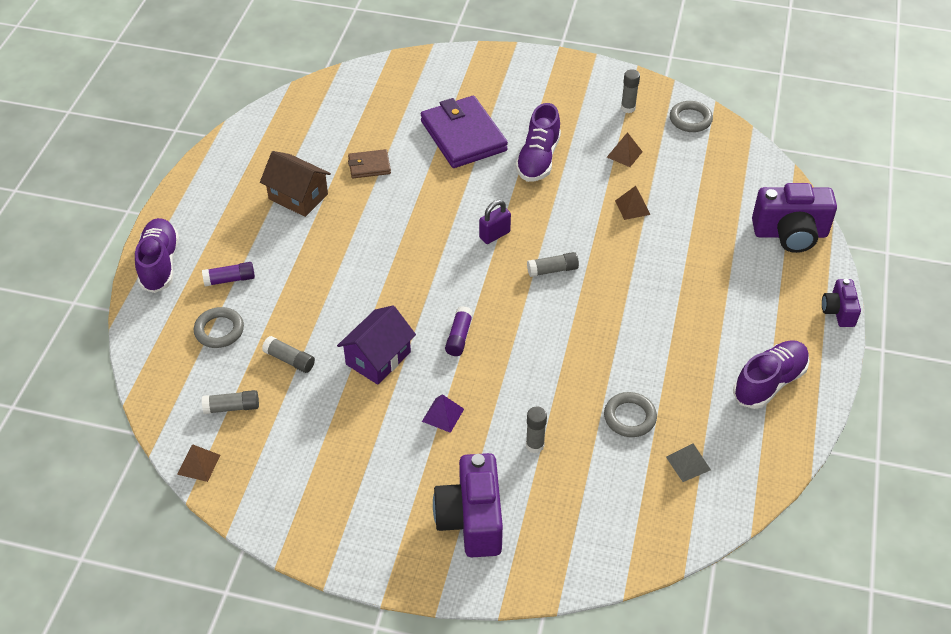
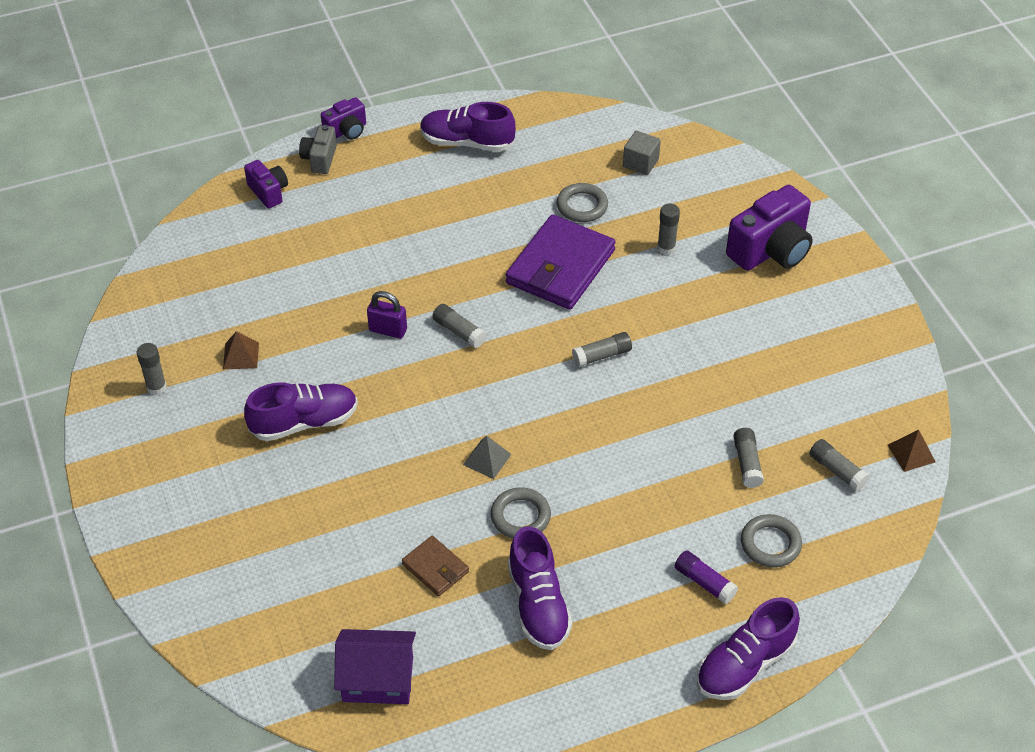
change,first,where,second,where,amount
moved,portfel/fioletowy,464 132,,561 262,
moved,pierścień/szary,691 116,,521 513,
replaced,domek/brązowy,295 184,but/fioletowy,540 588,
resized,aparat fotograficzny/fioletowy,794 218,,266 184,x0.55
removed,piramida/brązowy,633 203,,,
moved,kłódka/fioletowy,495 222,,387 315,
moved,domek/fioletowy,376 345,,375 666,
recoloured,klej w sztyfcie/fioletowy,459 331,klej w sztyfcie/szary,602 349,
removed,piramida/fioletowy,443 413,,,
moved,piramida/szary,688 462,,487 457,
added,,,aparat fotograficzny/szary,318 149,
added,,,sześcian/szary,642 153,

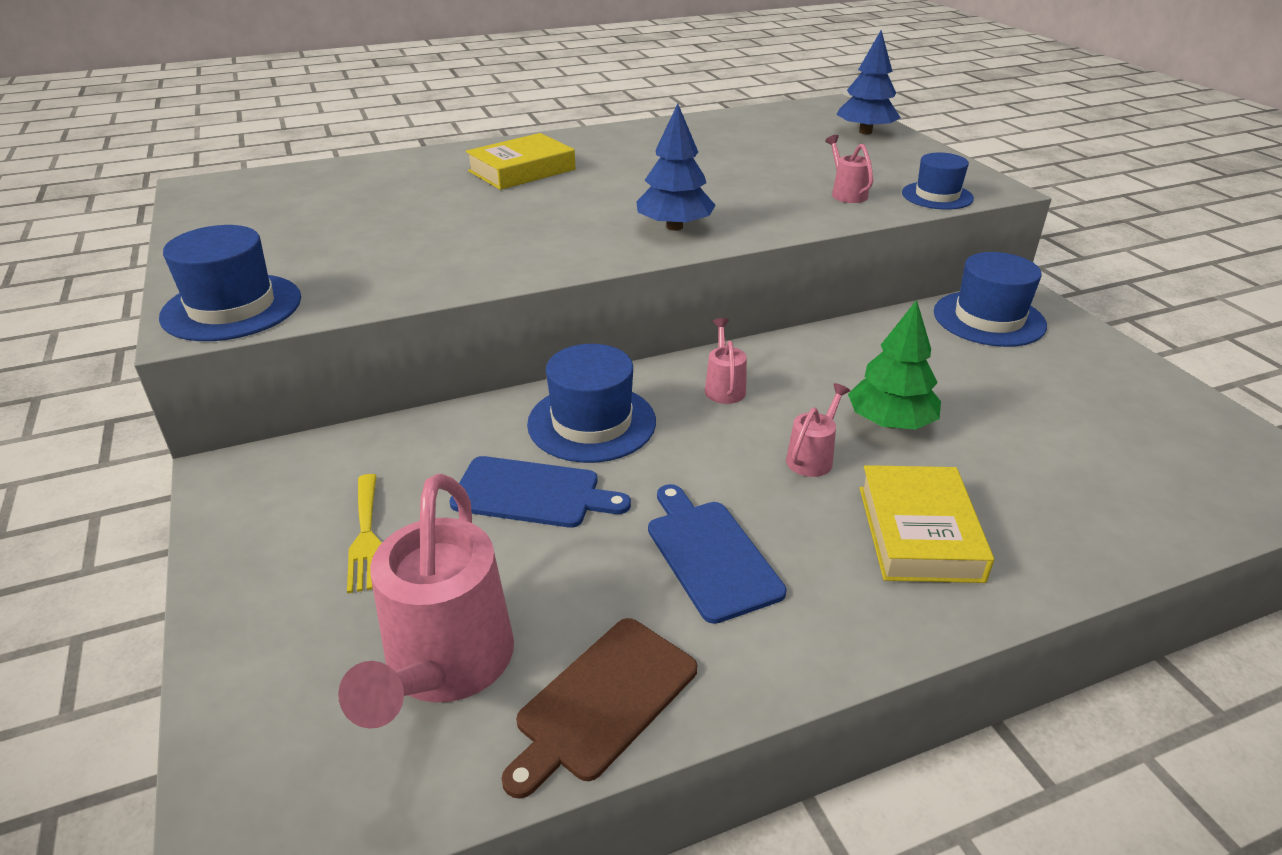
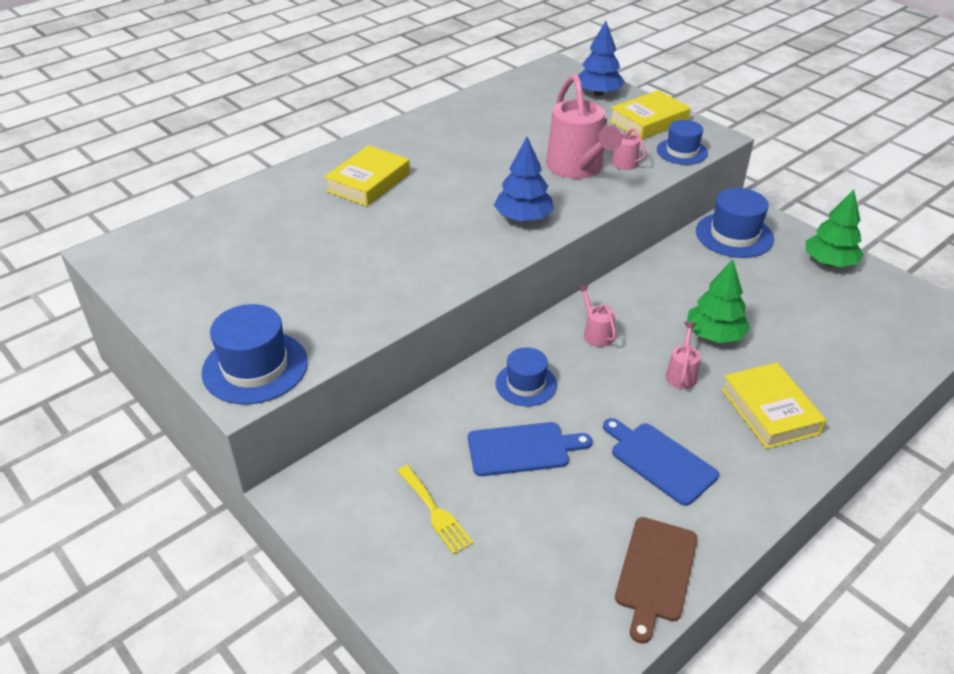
change,first,where,second,where,amount
resized,kapelusz/niebieski,591 403,,526 376,x0.66
moved,konewka/różowy,426 601,,584 126,
added,,,książka/żółty,650 115,
added,,,drzewko/zielony,835 228,

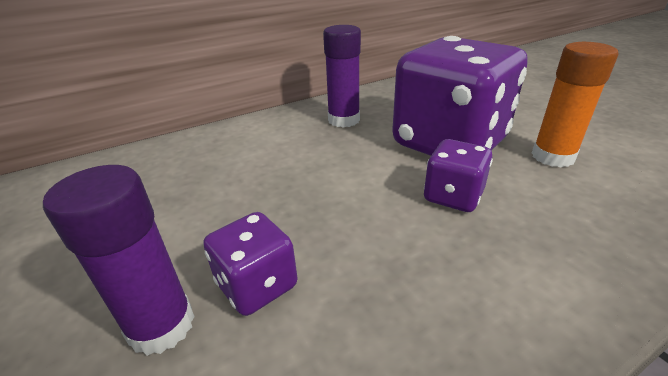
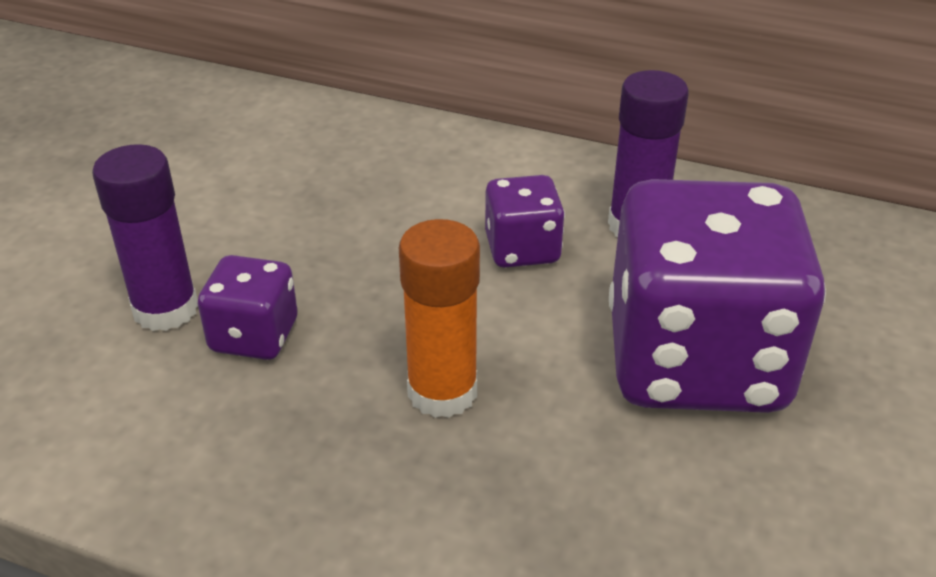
change,first,where,second,where,amount
moved,klej w sztyfcie/pomarańczowy,575 105,,439 318,
moved,kostka do gry/fioletowy,458 175,,525 221,

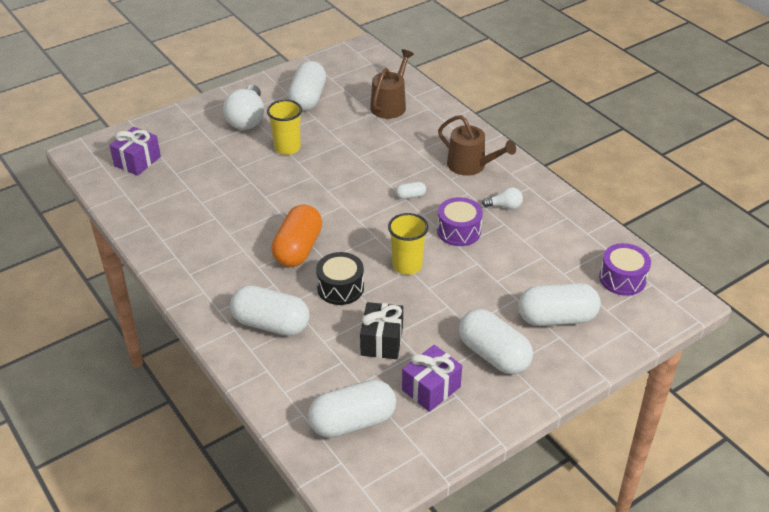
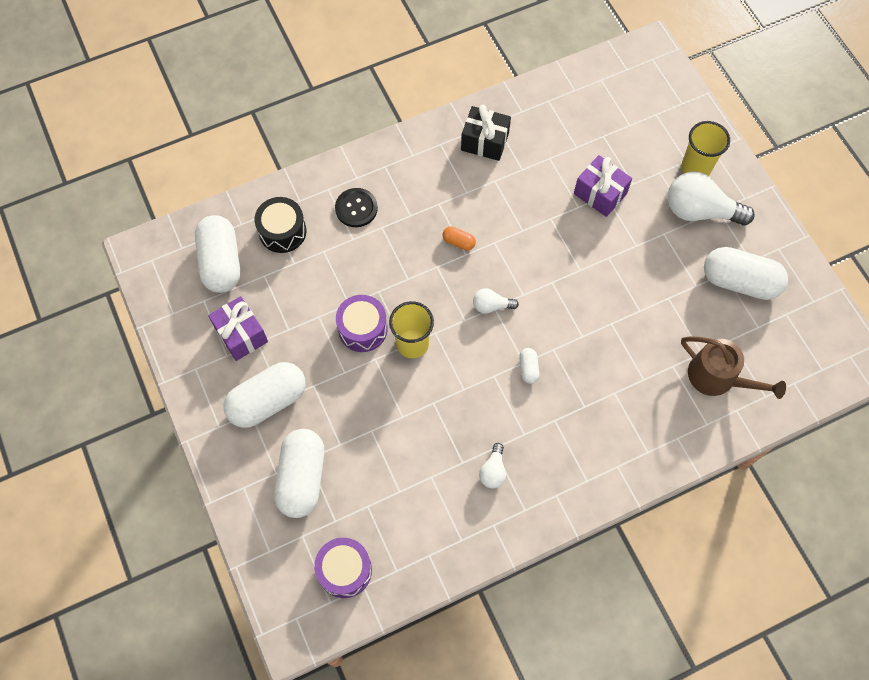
change,first,where,second,where,amount
moved,szklanka/żółty,284 127,,705 148,
removed,konewka/brązowy,477 145,,,
moved,prezent/fioletowy,135 151,,603 186,
moved,bęben/fioletowy,460 221,,362 323,
resized,kapsułka/pomarańczowy,296 235,,459 238,x0.43
moved,bęben/czarny,340 278,,280 225,
replaced,kapsułka/biały,270 310,guzik/czarny,356 207,
moved,prezent/czarny,381 330,,486 133,
added,,,żarówka/biały,496 301,

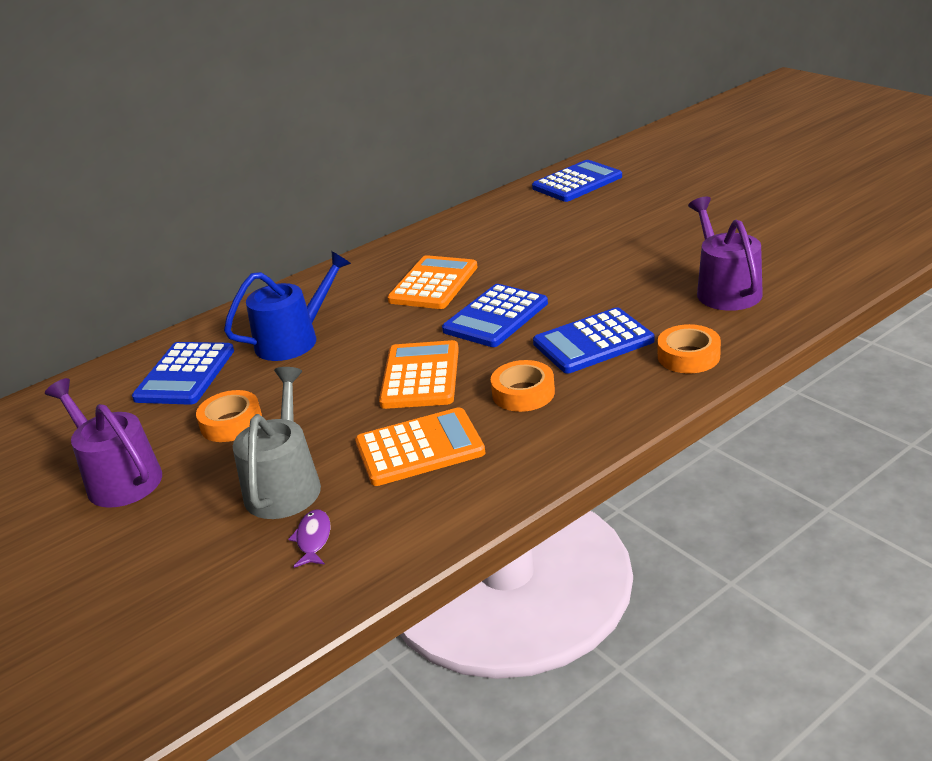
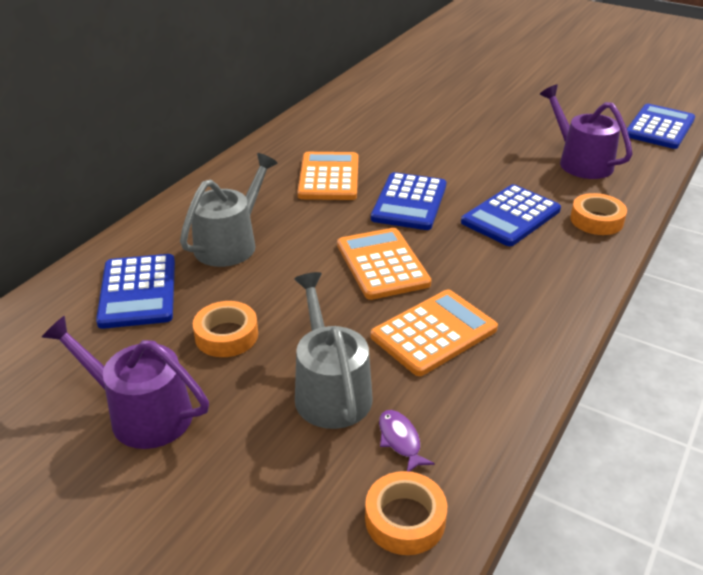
change,first,where,second,where,amount
moved,kalkulator/niebieski,577 181,,661 126,
recoloured,konewka/niebieski,287 306,konewka/szary,229 210,
moved,taśma klejąca/pomarańczowy,523 386,,406 513,

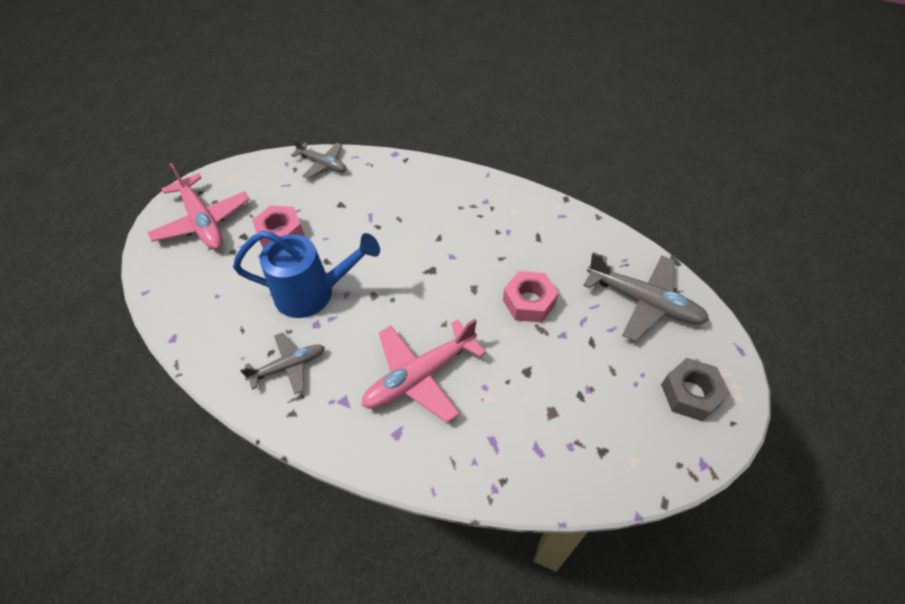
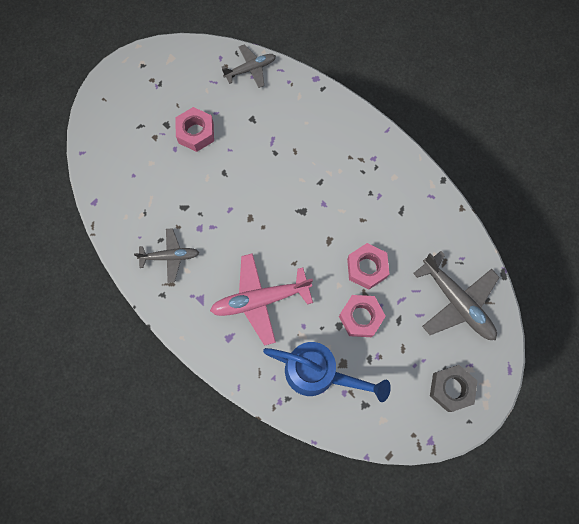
change,first,where,second,where,amount
turned,samolot/szary,318 158,,249 66,75 degrees counterclockwise
removed,samolot/różowy,198 206,,,
moved,konewka/niebieski,306 274,,327 372,
added,,,nakrętka/różowy,362 316,

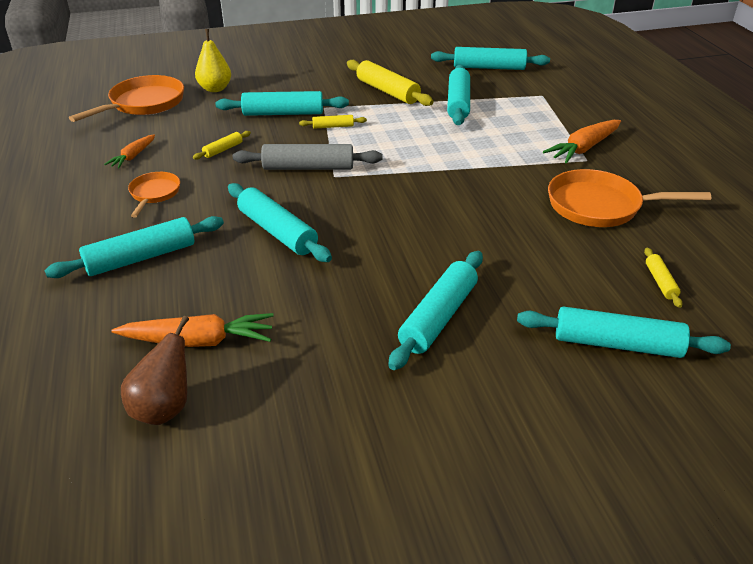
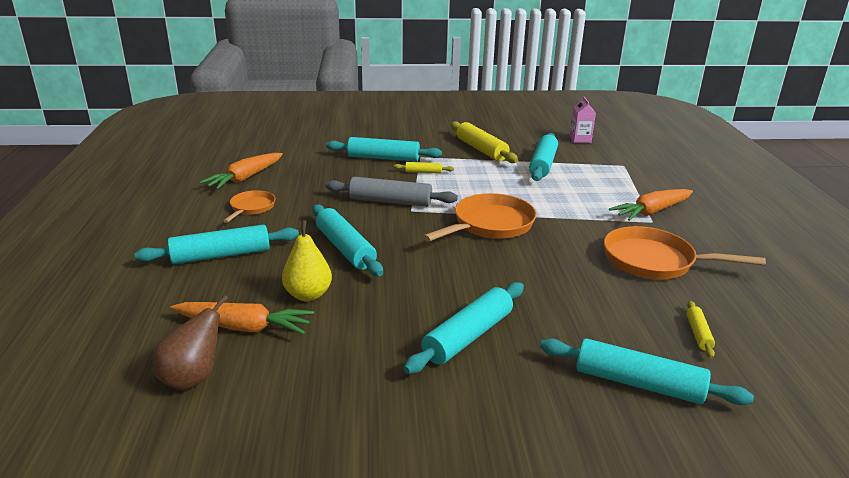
change,first,where,second,where,amount
moved,gruszka/żółty,213 60,,307 260,
replaced,wałek do ciasta/turkusowy,490 58,karton mleka/różowy,583 120,
moved,patelnia/pomarańczowy,126 98,,480 217,
removed,wałek do ciasta/żółty,222 145,,,
resized,marchewka/pomarańczowy,129 151,,241 171,x1.65

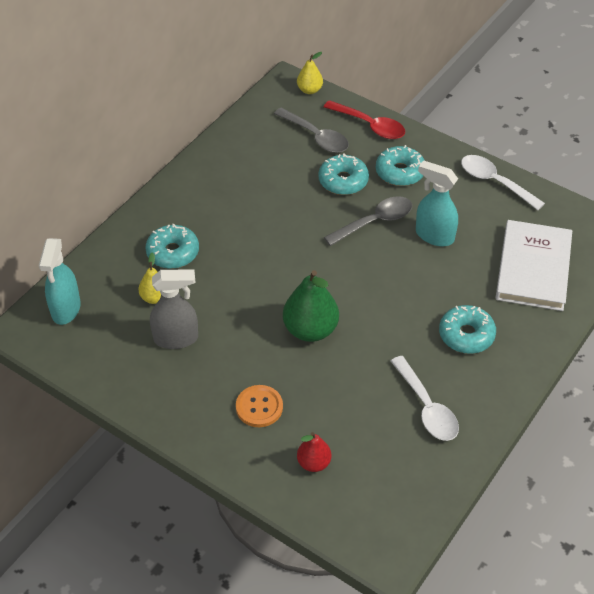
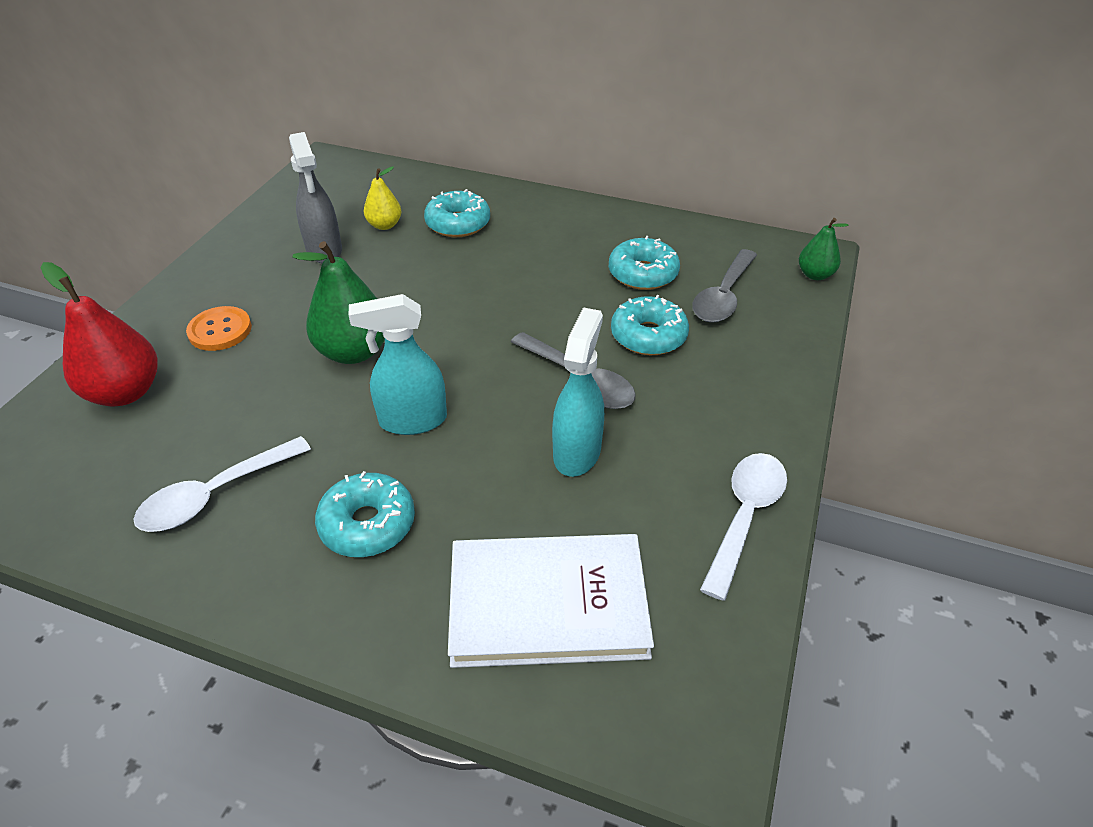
change,first,where,second,where,amount
recoloured,gruszka/żółty,310 73,gruszka/zielony,824 249,
removed,łyżka/czerwony,364 119,,,
moved,donut/turkusowy,400 165,,644 263,
moved,spryskiwacz/turkusowy,60 281,,398 364,
resized,gruszka/czerwony,314 452,,99 334,x1.77

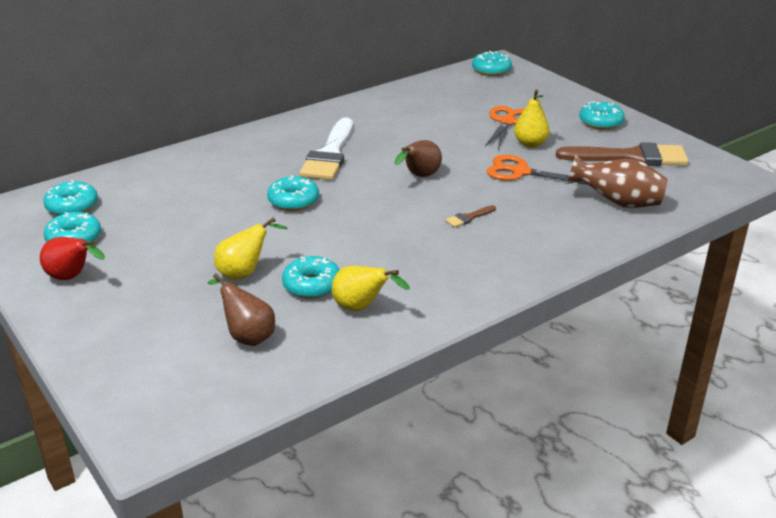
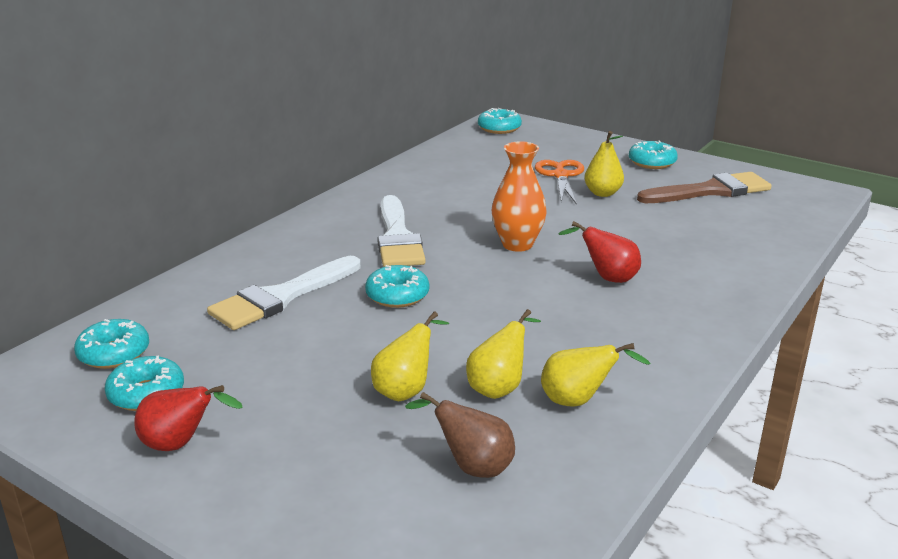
change,first,where,second,where,amount
replaced,gruszka/brązowy,418 158,wazon/pomarańczowy,519 196,
removed,nożyczki/pomarańczowy,537 170,,,
removed,wazon/brązowy,617 181,,,
replaced,pędzel/brązowy,471 216,gruszka/czerwony,599 252,
replaced,donut/turkusowy,311 277,gruszka/żółty,503 354,
added,,,pędzel/biały,284 293,

